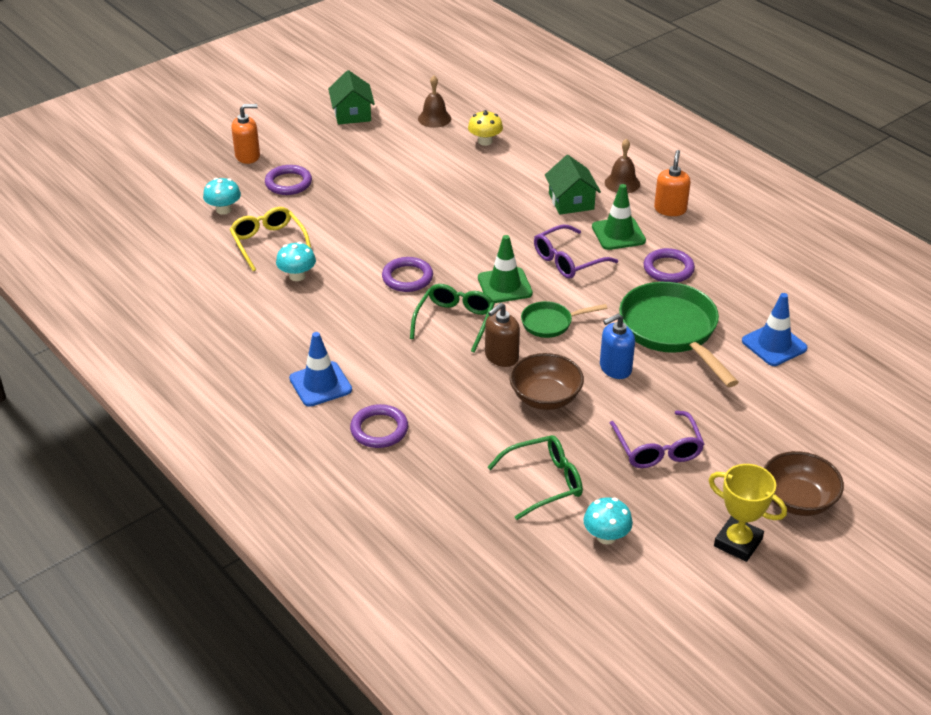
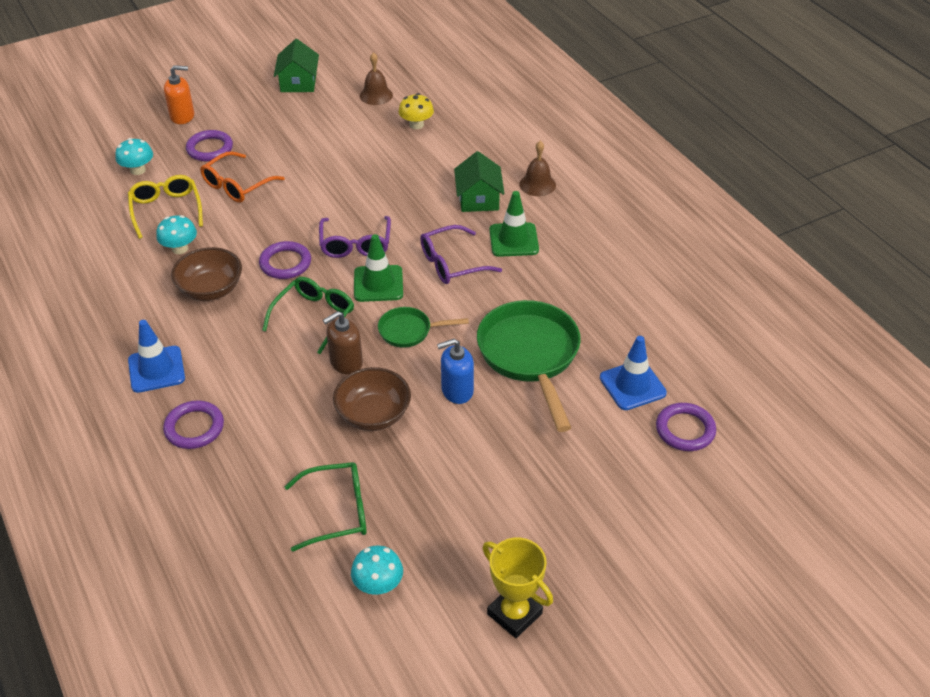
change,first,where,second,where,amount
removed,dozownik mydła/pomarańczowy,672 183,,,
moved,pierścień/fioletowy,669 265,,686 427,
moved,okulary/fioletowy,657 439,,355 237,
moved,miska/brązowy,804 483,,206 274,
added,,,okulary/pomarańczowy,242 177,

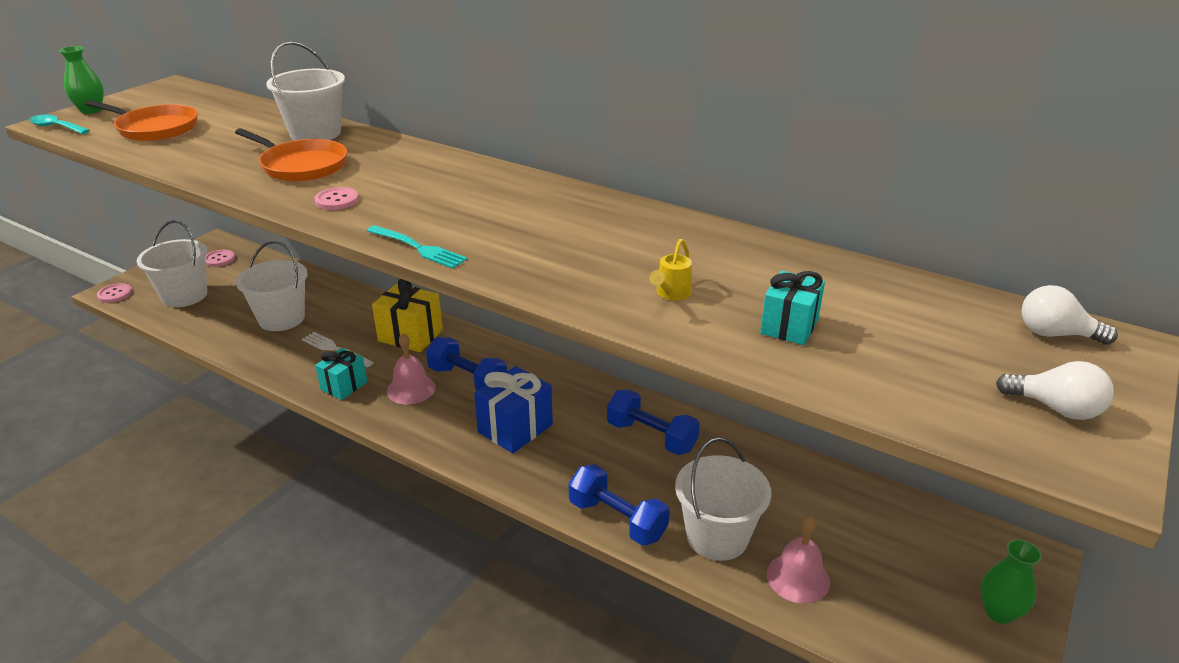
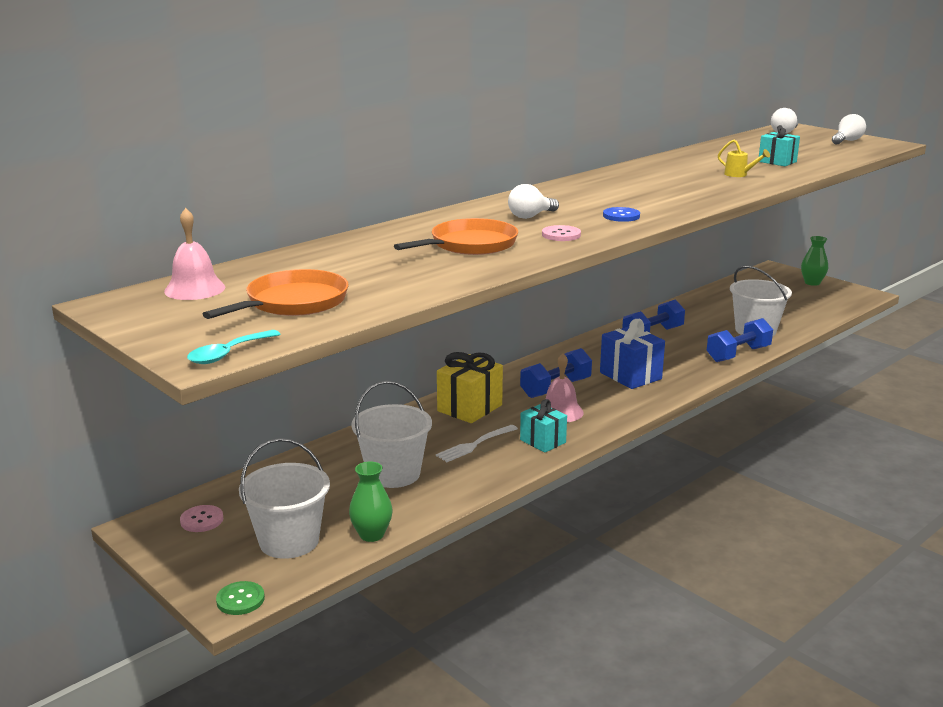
change,first,where,second,where,amount
removed,wiadro/biały,305 91,,,
moved,wazon/zielony,81 80,,370 502,
removed,widelec/turkusowy,417 247,,,
recoloured,guzik/różowy,114 293,guzik/zielony,240 598,
moved,dzwonek/różowy,798 559,,194 254,
added,,,żarówka/biały,533 201,
added,,,guzik/niebieski,621 214,

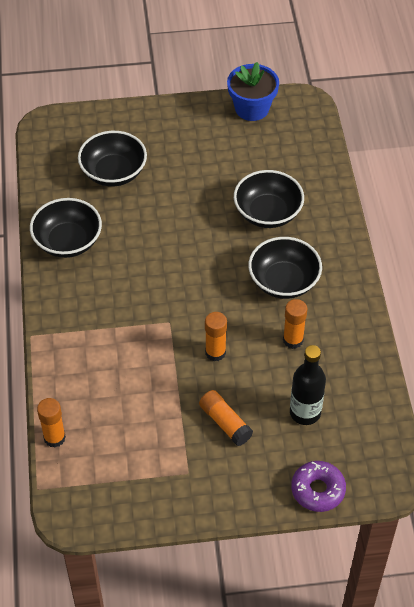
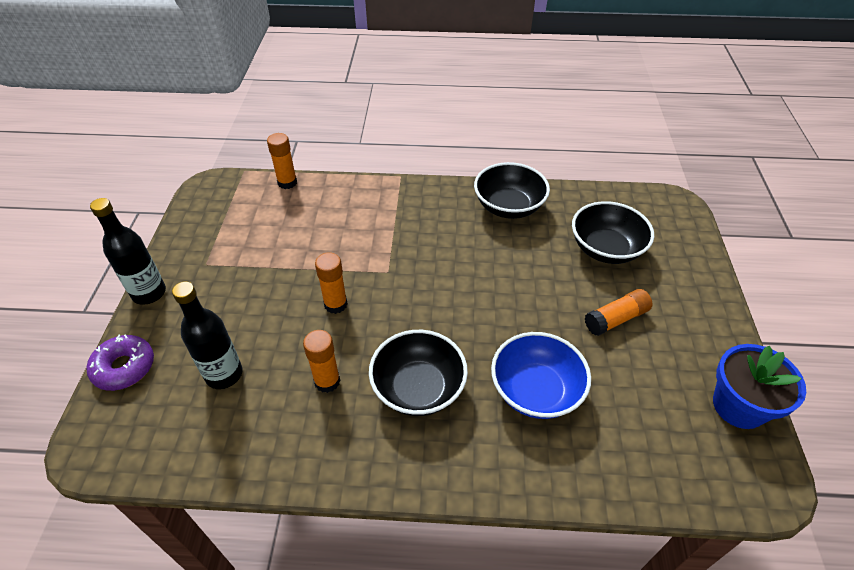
change,first,where,second,where,amount
recoloured,miska/czarny,269 199,miska/niebieski,541 375,
moved,klej w sztyfcie/pomarańczowy,226 418,,618 312,
added,,,butelka/czarny,128 251,

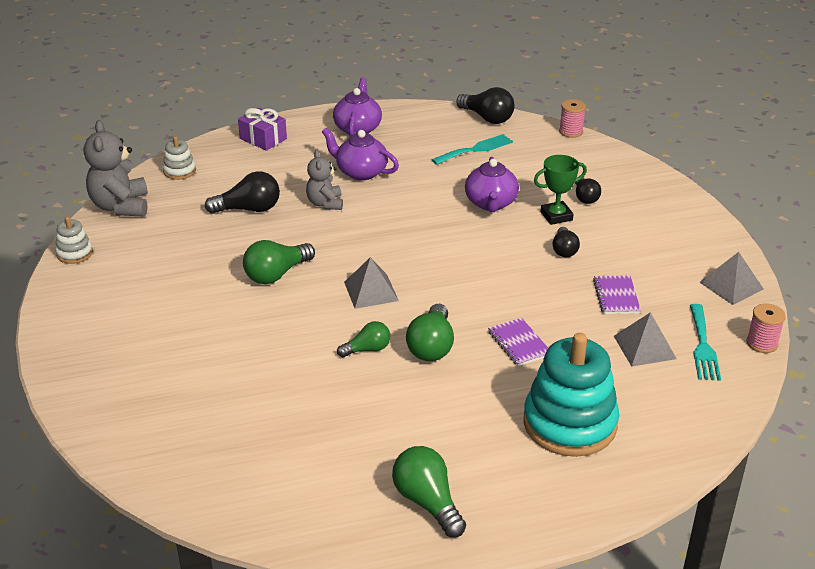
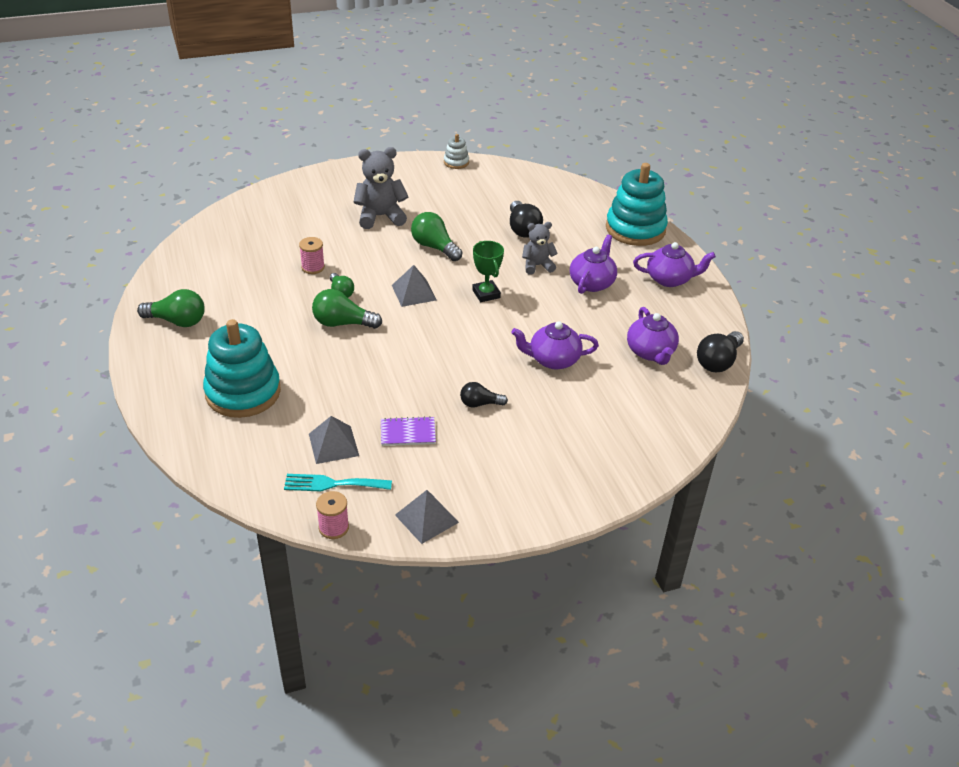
change,first,where,second,where,amount
moved,szpulka/różowy,572 118,,312 255,
replaced,prezent/fioletowy,262 129,zabawka nakładanka/turkusowy,637 204,
moved,miś/szary,116 168,,381 188,
replaced,widelec/turkusowy,472 149,imbryk/fioletowy,653 336,
removed,zabawka nakładanka/biały,179 158,,,
moved,puchar/zielony,560 190,,488 271,
removed,żarówka/czarny,588 190,,,
removed,zeszyt/fioletowy,518 342,,,
turned,żarówka/zielony,429 492,,171 308,45 degrees clockwise

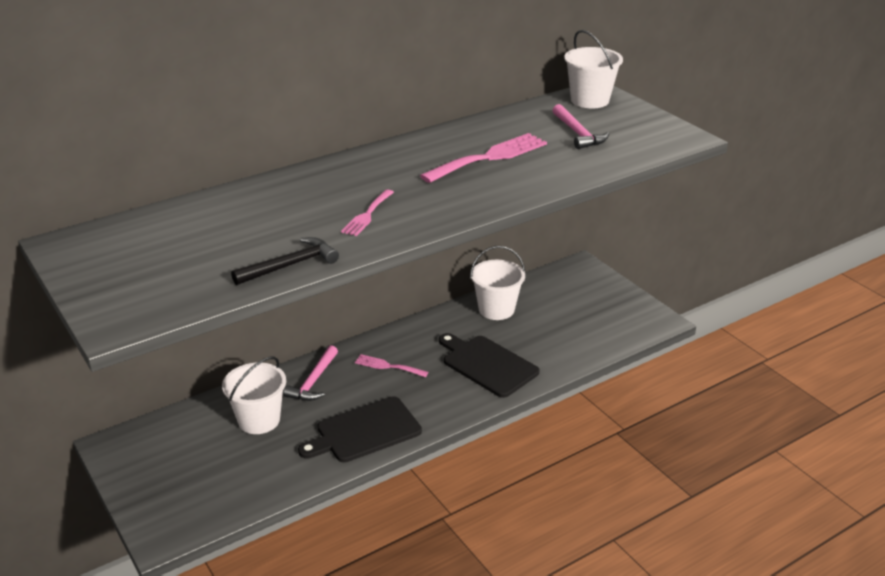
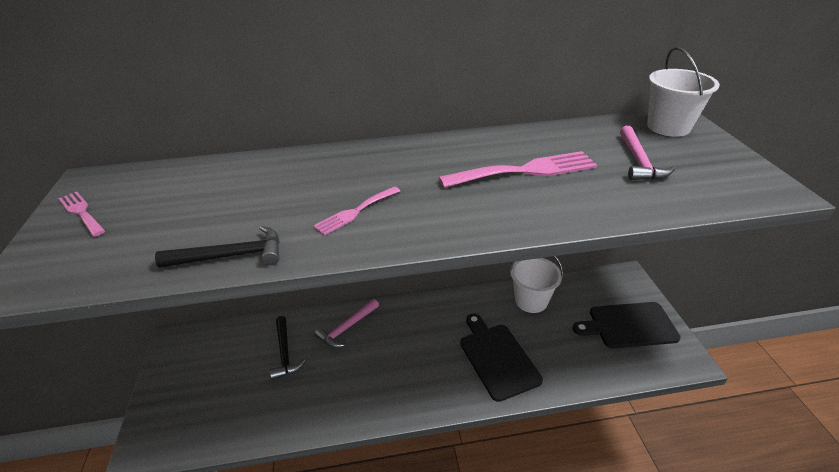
change,first,where,second,where,amount
moved,widelec/różowy,391 365,,81 214,
replaced,wiadro/biały,254 395,młotek/czarny,288 348,
moved,deska do krojenia/czarny,360 429,,627 325,

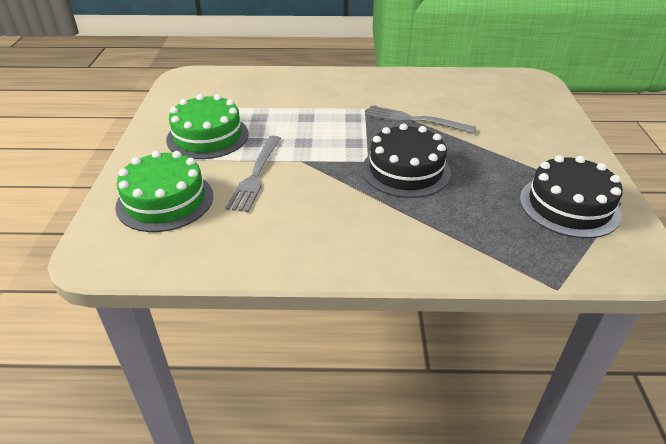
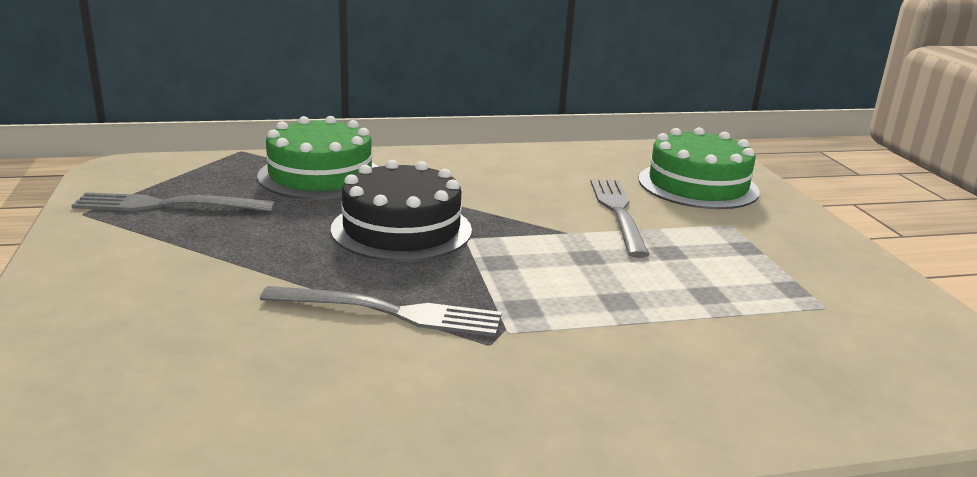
change,first,where,second,where,amount
moved,tort/zielony,207 126,,317 158,
replaced,tort/czarny,571 196,widelec/szary,173 202,

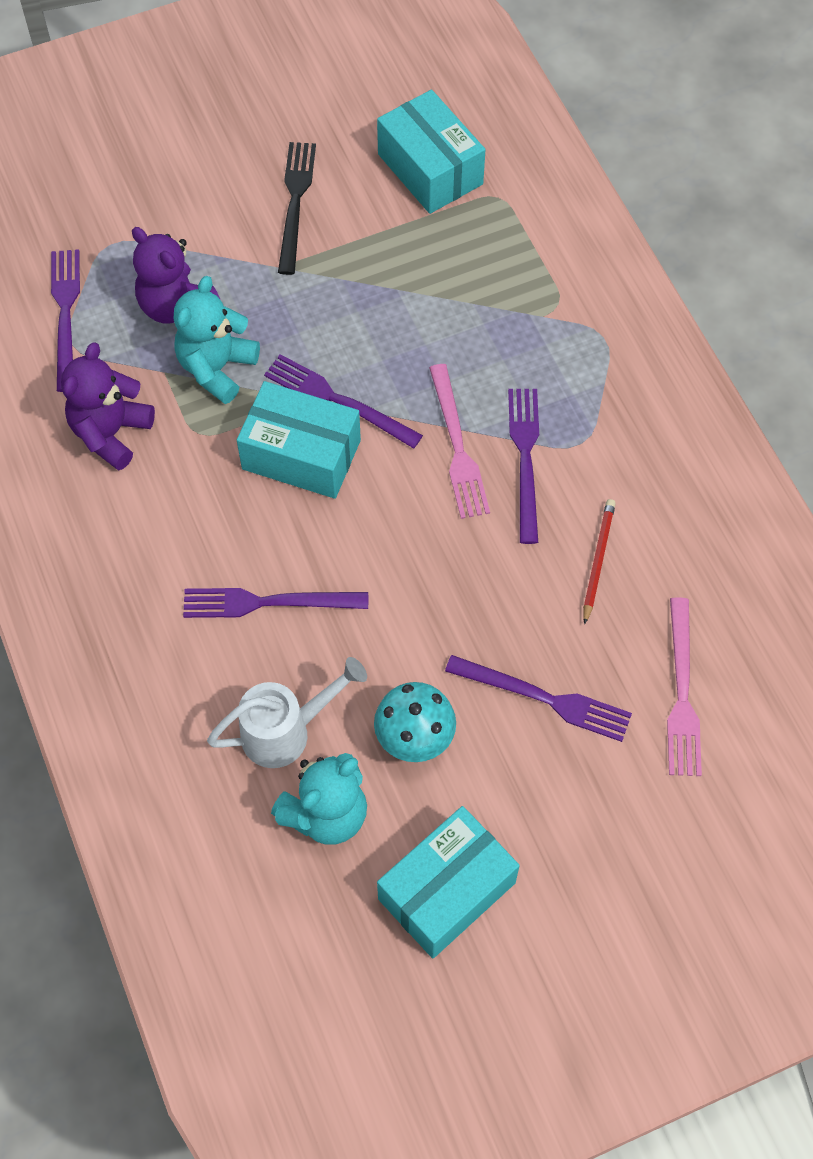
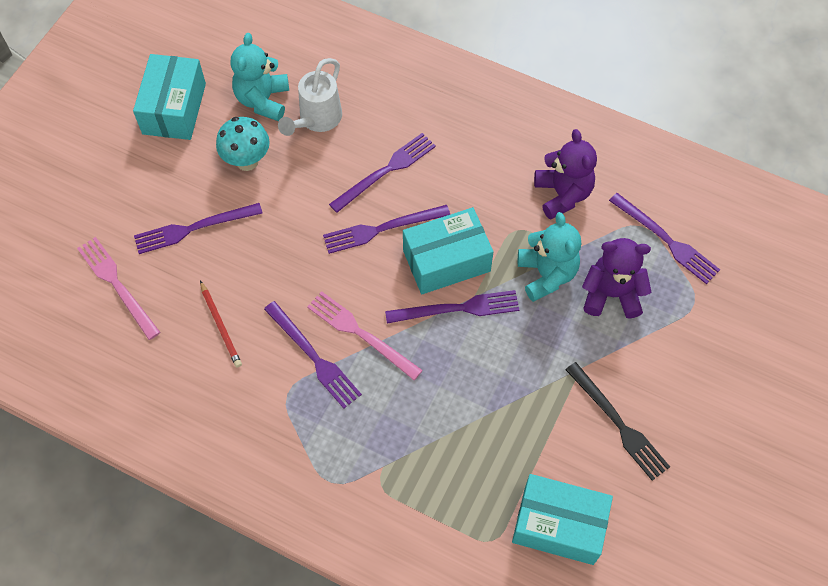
change,first,where,second,where,amount
added,,,widelec/fioletowy,386 229,

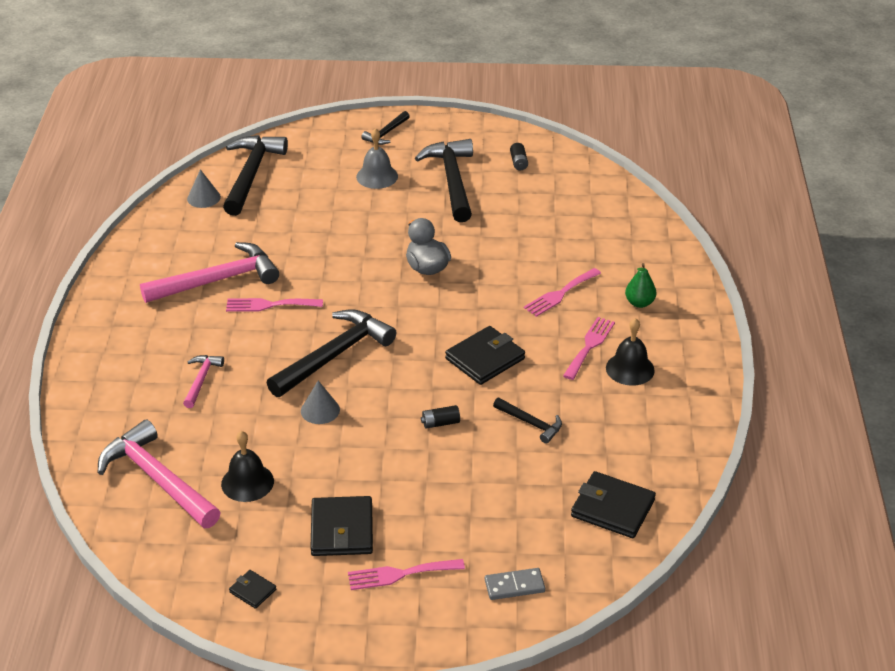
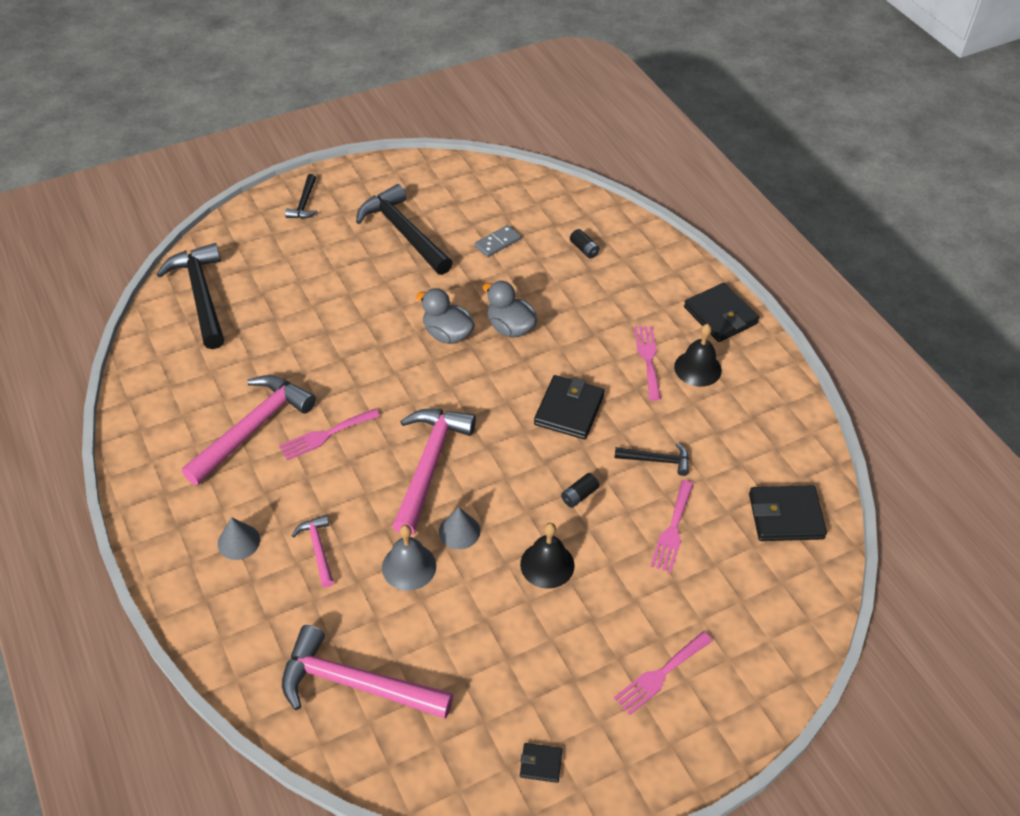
change,first,where,second,where,amount
moved,dzwonek/szary,377 158,,409 558,
moved,bateria/czarny,519 156,,585 243,
moved,stożek/szary,204 188,,239 538,
removed,gruszka/zielony,640 285,,,
moved,widelec/różowy,562 292,,672 526,
recoloured,młotek/czarny,331 353,młotek/różowy,434 472,
moved,dzwonek/czarny,247 466,,547 556,
moved,portfel/czarny,341 526,,721 312,
moved,kostka domina/szary,515 584,,498 241,
added,,,kaczka/szary,510 309,

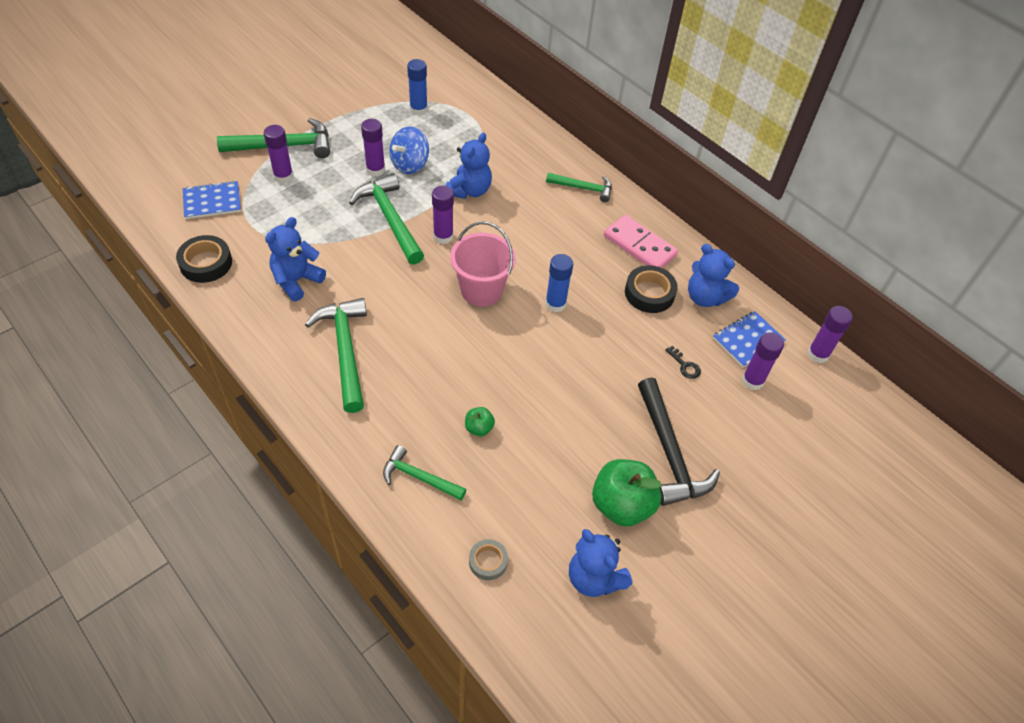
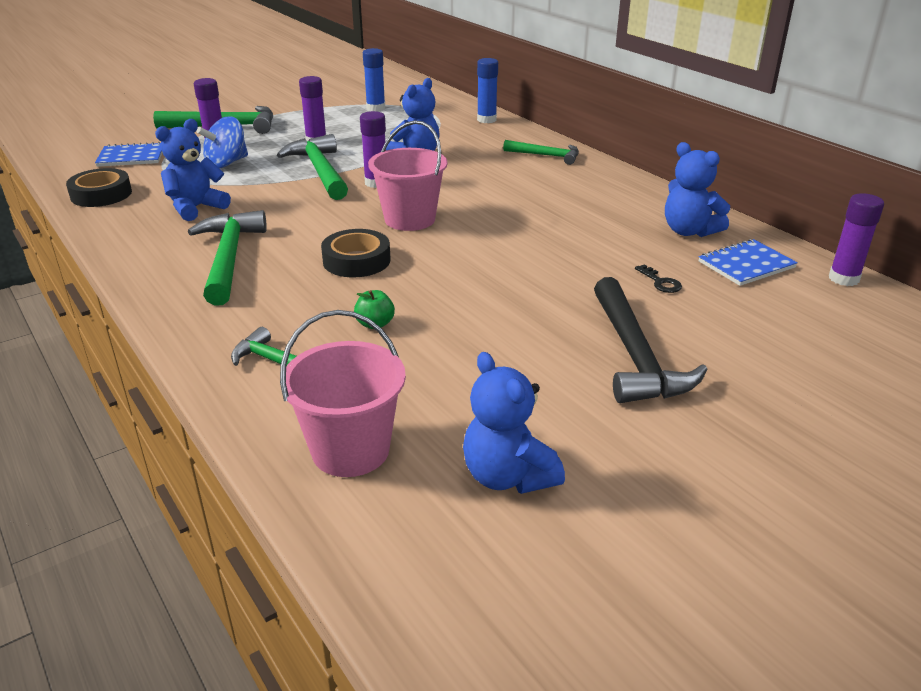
change,first,where,second,where,amount
moved,bączek/niebieski,409 150,,222 142,
removed,kostka domina/różowy,641 241,,,
moved,klej w sztyfcie/niebieski,559 283,,487 90,
moved,taśma klejąca/czarny,651 289,,356 253,
removed,klej w sztyfcie/fioletowy,763 361,,,
removed,jabłko/zielony,627 493,,,
replaced,taśma klejąca/szary,488 559,wiadro/różowy,343 393,

